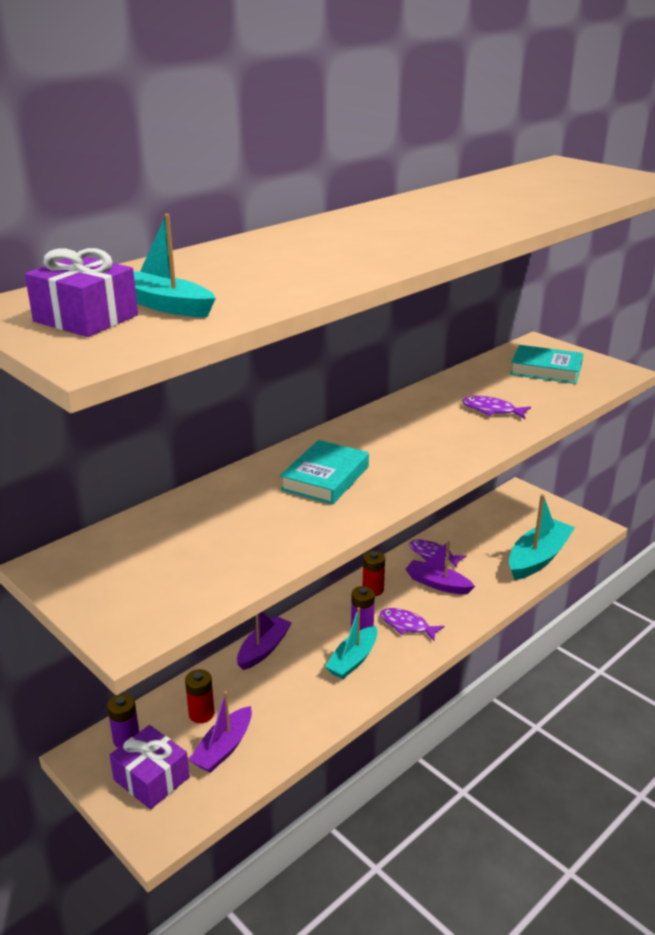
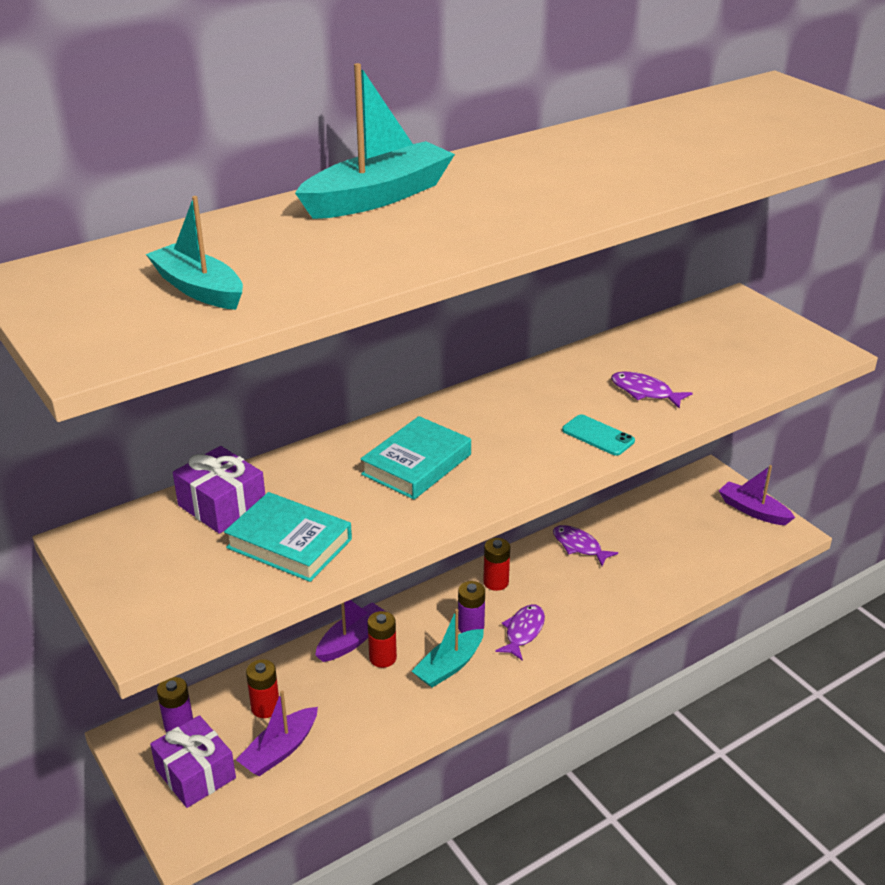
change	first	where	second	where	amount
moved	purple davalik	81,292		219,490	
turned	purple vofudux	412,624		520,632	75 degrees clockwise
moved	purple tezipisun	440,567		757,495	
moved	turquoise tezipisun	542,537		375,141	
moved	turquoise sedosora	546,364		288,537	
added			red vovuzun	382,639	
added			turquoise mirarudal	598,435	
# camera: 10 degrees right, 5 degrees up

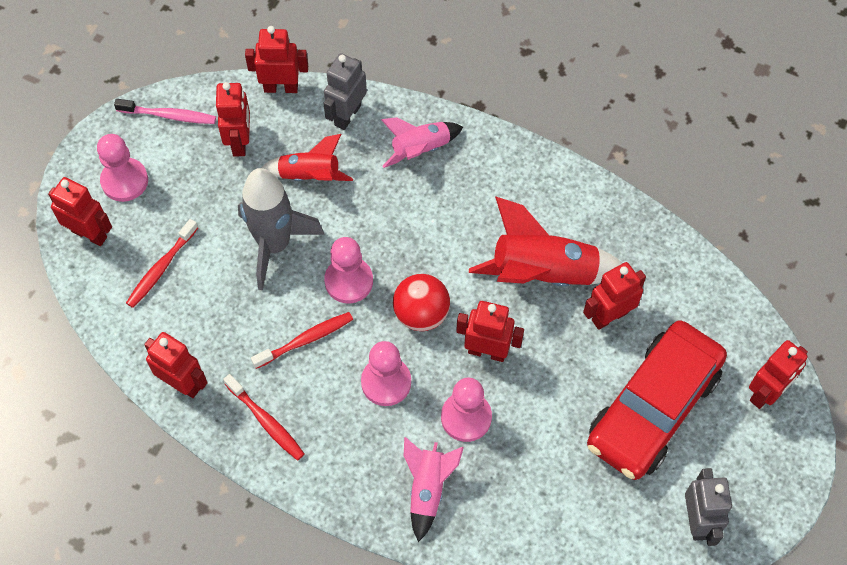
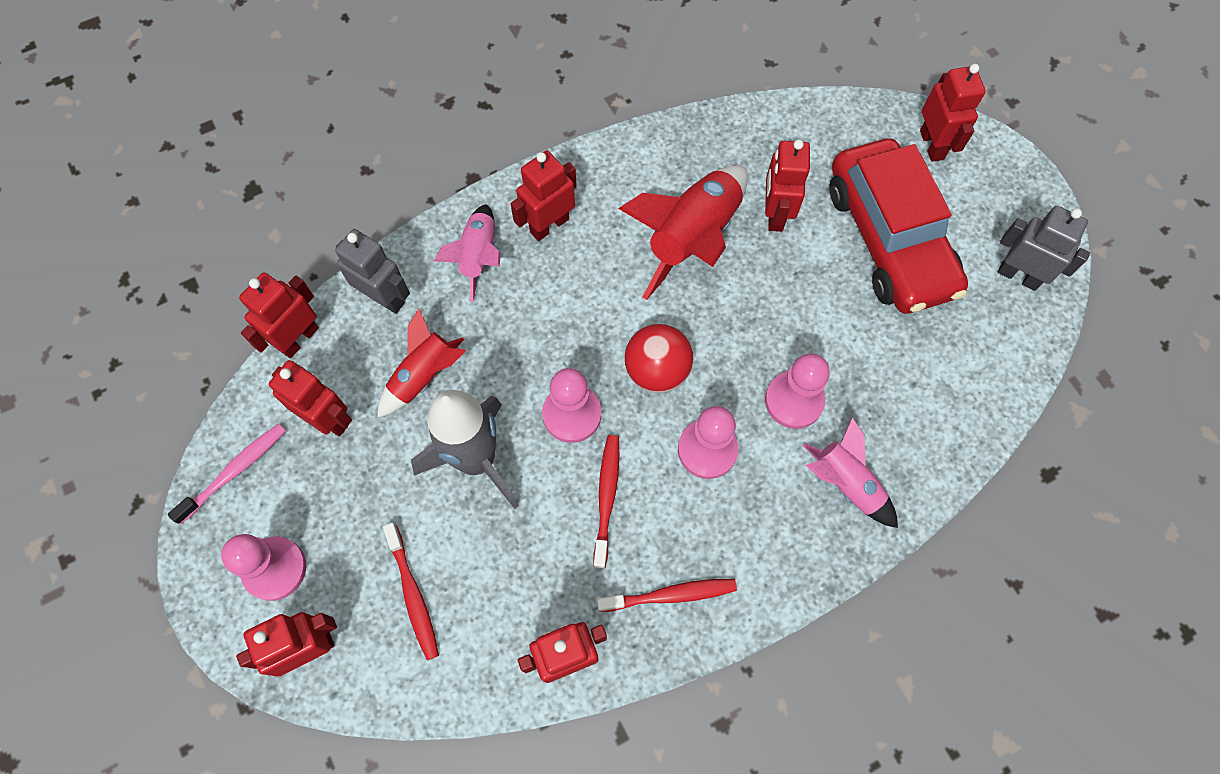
change	first	where	second	where	amount
turned	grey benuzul	345,91		372,271	150 degrees clockwise
moved	red benuzul	490,331		543,196	
# camera: 55 degrees left, 5 degrees up

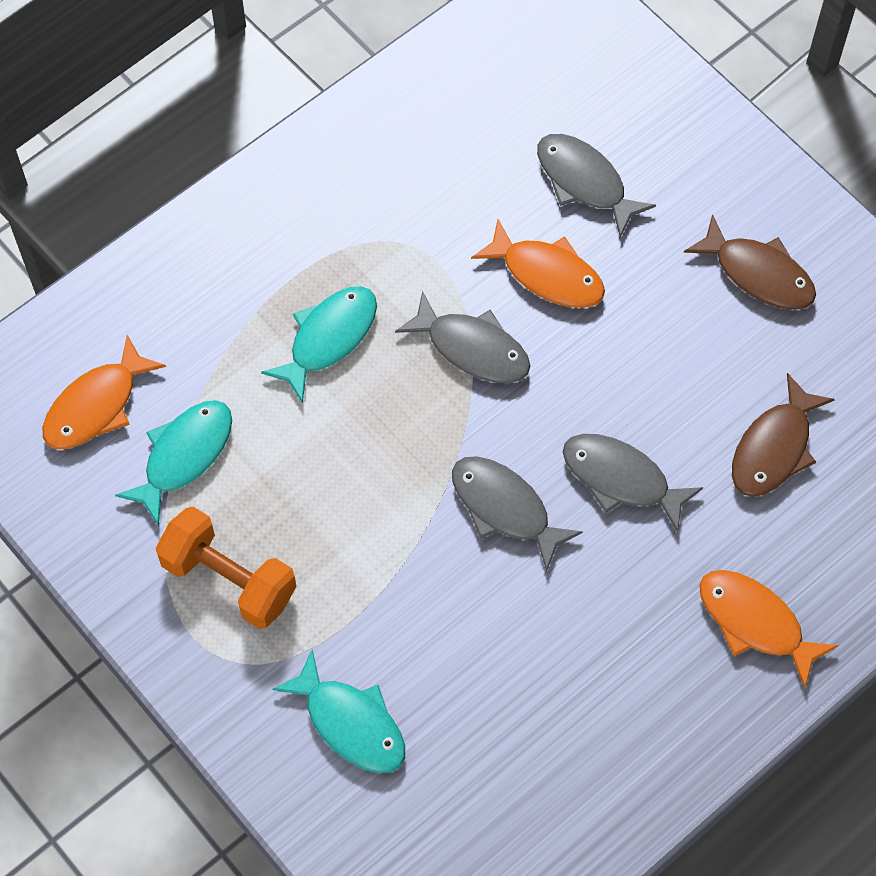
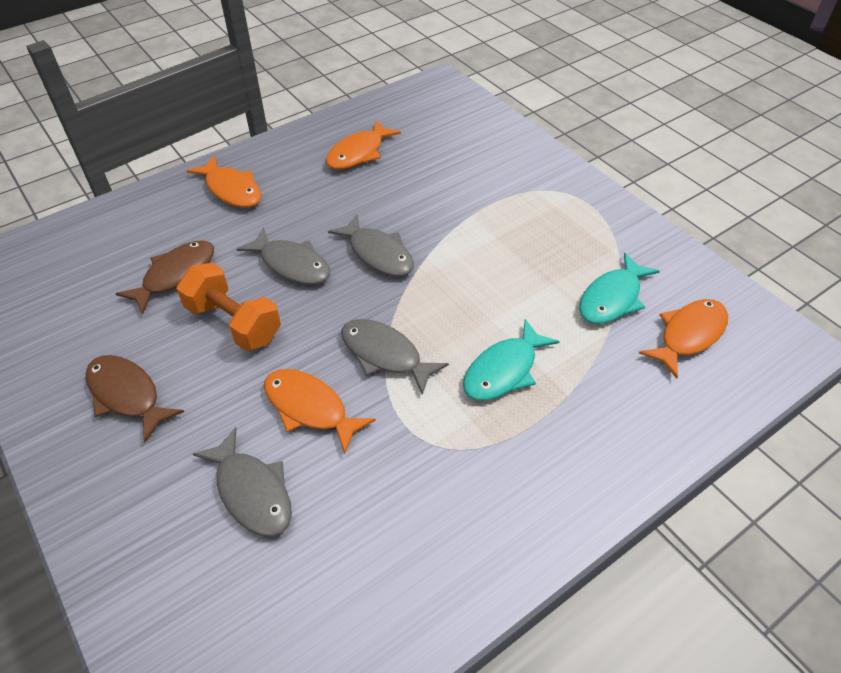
change	first	where	second	where	amount
moved	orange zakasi	226,568		228,307	
removed	turquoise vofudux	338,711			
added			orange vofudux	363,145	
# camera: 175 degrees left, 15 degrees down

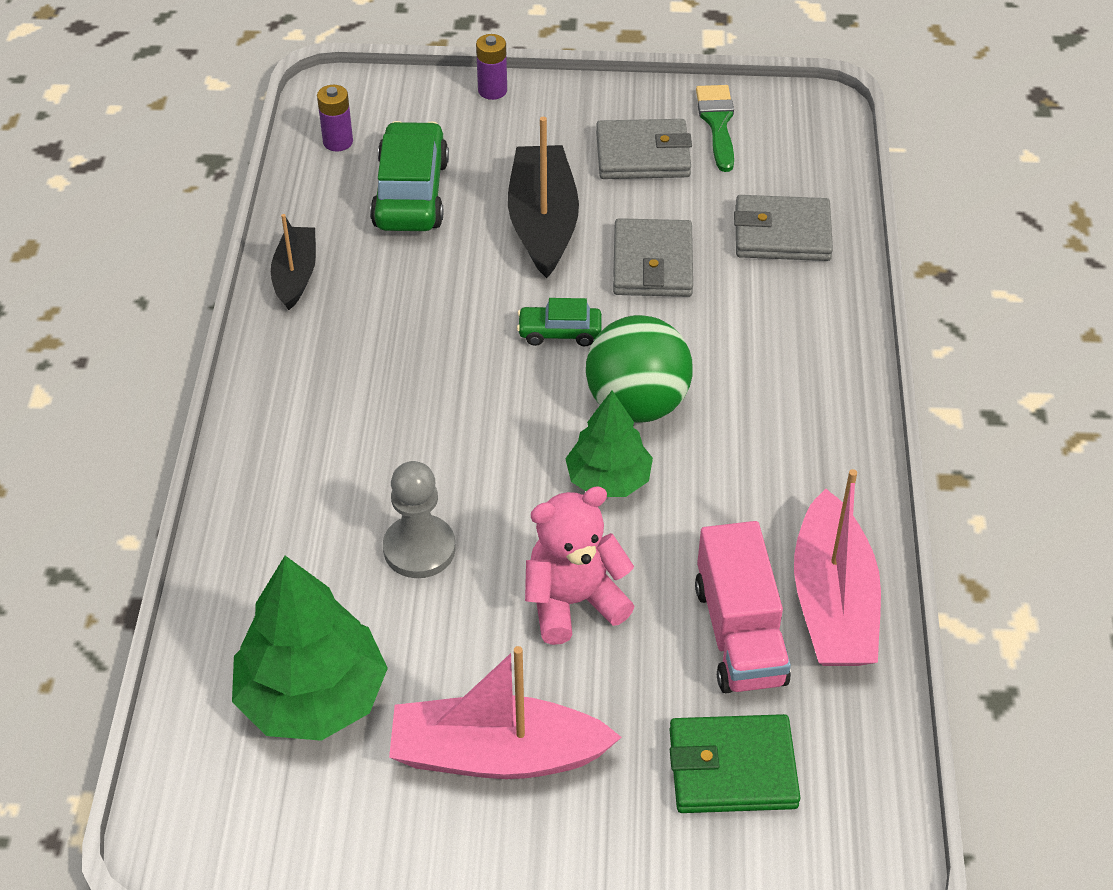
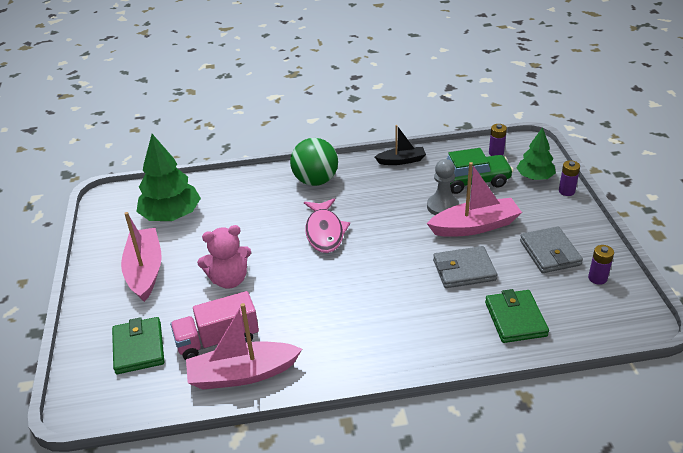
change	first	where	second	where	amount
moved	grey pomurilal	419,519		443,187	
recoloured	black tezipisun	543,197	pink tezipisun	474,199	
removed	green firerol	559,322			
turned	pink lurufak	580,565		224,257	105 degrees clockwise
moved	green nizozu	609,444		536,153	
moved	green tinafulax	639,369		314,162	
replaced	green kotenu	715,128	purple vovuzun	601,265	
recoloured	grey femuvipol	783,228	green femuvipol	517,316	
added			pink vofudux	327,225	
# camera: 80 degrees right, 10 degrees down

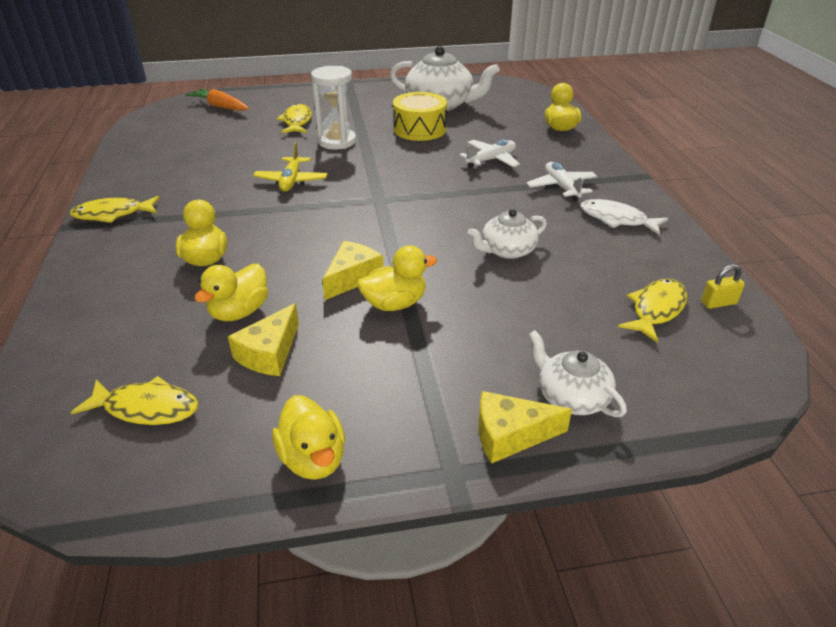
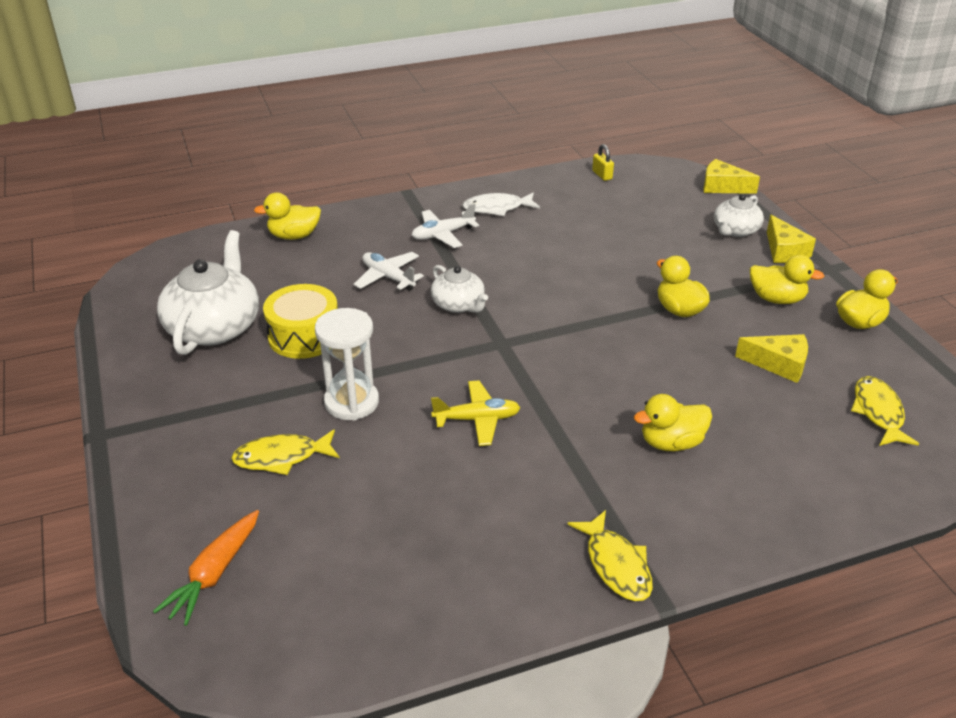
change	first	where	second	where	amount
moved	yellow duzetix	231,292		787,279	
moved	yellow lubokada	353,270		731,176	
moved	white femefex	507,234		459,289	
turned	white vofudux	624,217		501,204	60 degrees clockwise
removed	yellow vofudux	652,311			
# camera: 100 degrees left, 0 degrees up

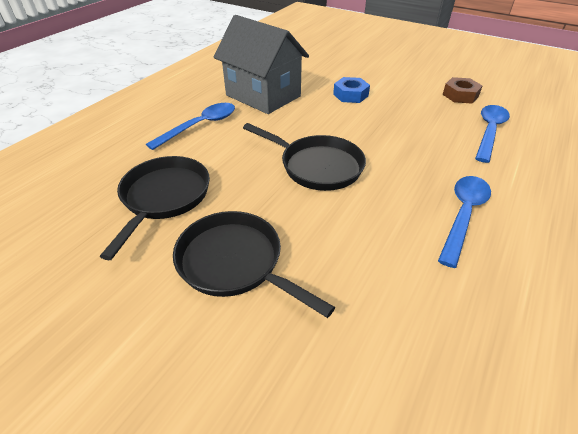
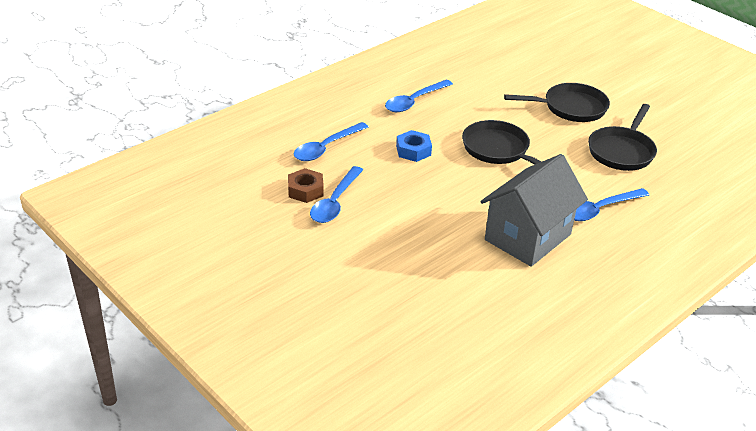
change	first	where	second	where	amount
turned	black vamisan	254,264		557,102	60 degrees counterclockwise
turned	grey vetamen	261,64		534,210	75 degrees clockwise
moved	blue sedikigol	351,90		414,146	
added			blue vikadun	336,194	
# camera: 165 degrees left, 5 degrees down

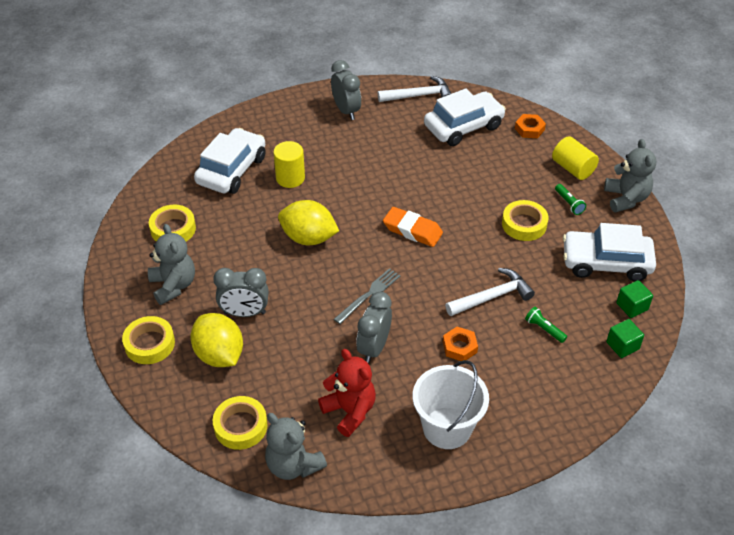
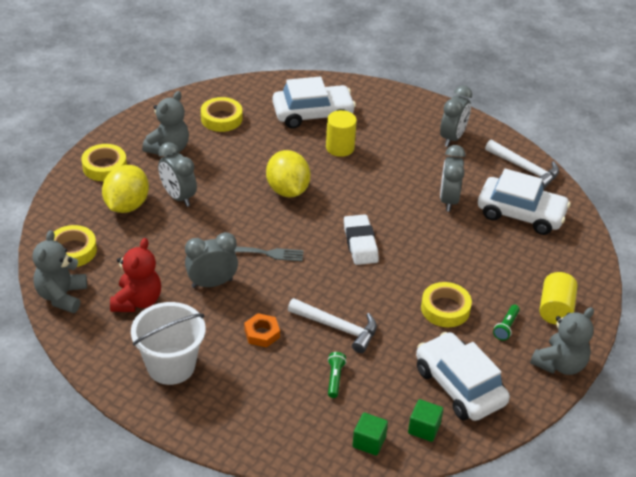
change	first	where	second	where	amount
recoloured	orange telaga	413,227	white telaga	361,239	
removed	orange sedikigol	530,126			
added			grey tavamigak	453,178	
# camera: 50 degrees right, 5 degrees down

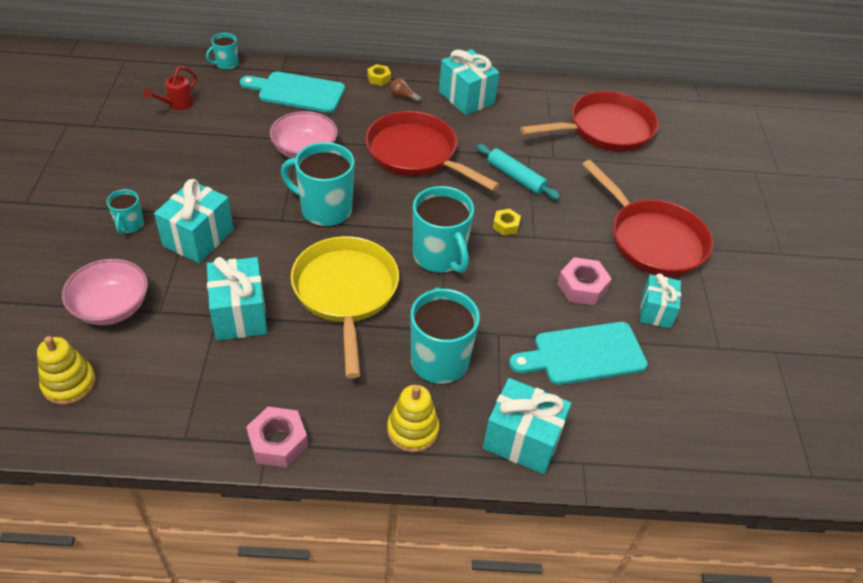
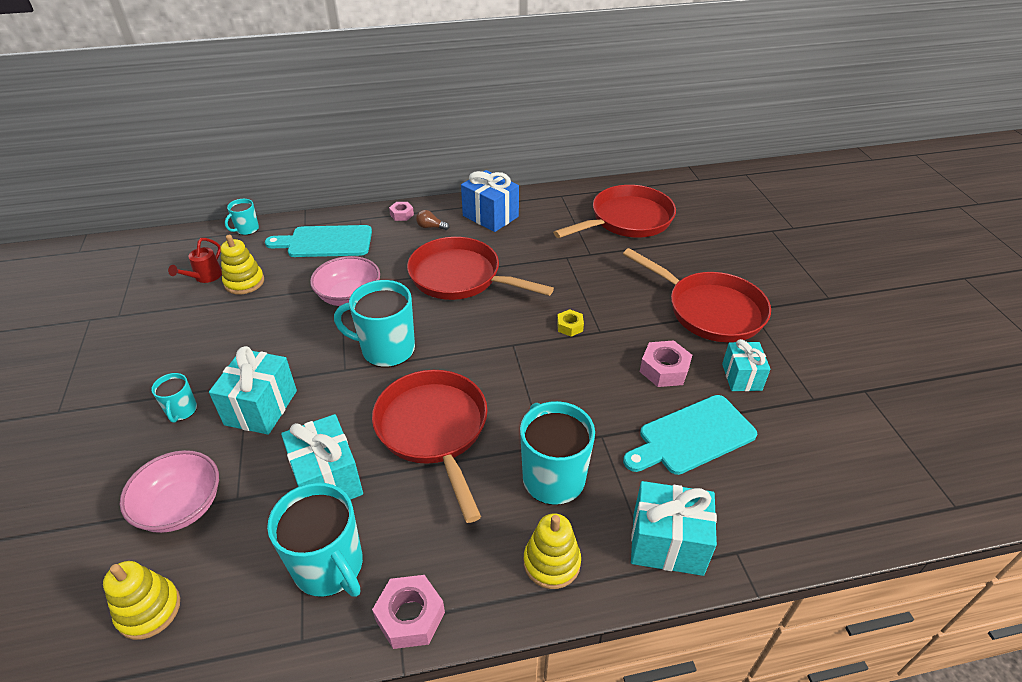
change	first	where	second	where	amount
recoloured	yellow vamisan	345,307	red vamisan	430,446	
recoloured	yellow sedikigol	379,75	pink sedikigol	401,211	
moved	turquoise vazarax	443,230		315,540	
recoloured	turquoise davalik	469,82	blue davalik	490,201	
removed	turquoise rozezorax	518,172			
added			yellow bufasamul	242,264	
# camera: 10 degrees left, 5 degrees down

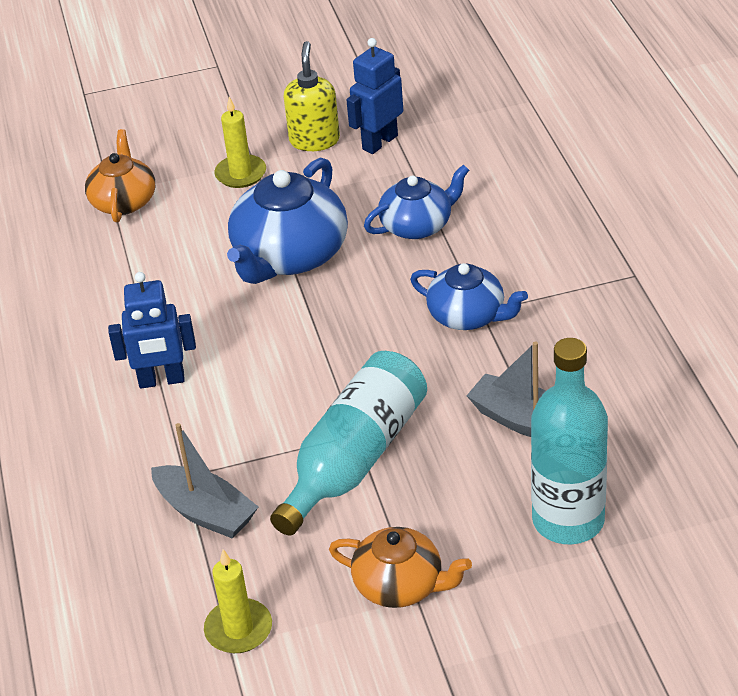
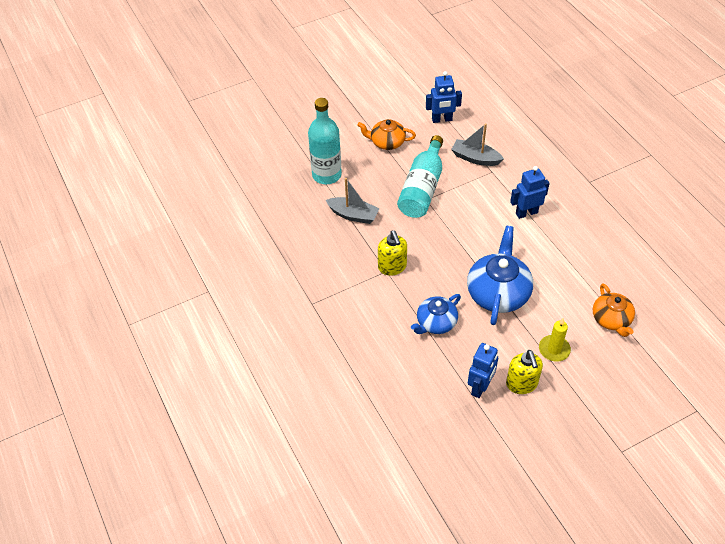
change	first	where	second	where	amount
replaced	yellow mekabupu	238,601	blue benuzul	444,97	
replaced	blue femefex	469,296	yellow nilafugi	392,253	
# camera: 165 degrees right, 10 degrees up

